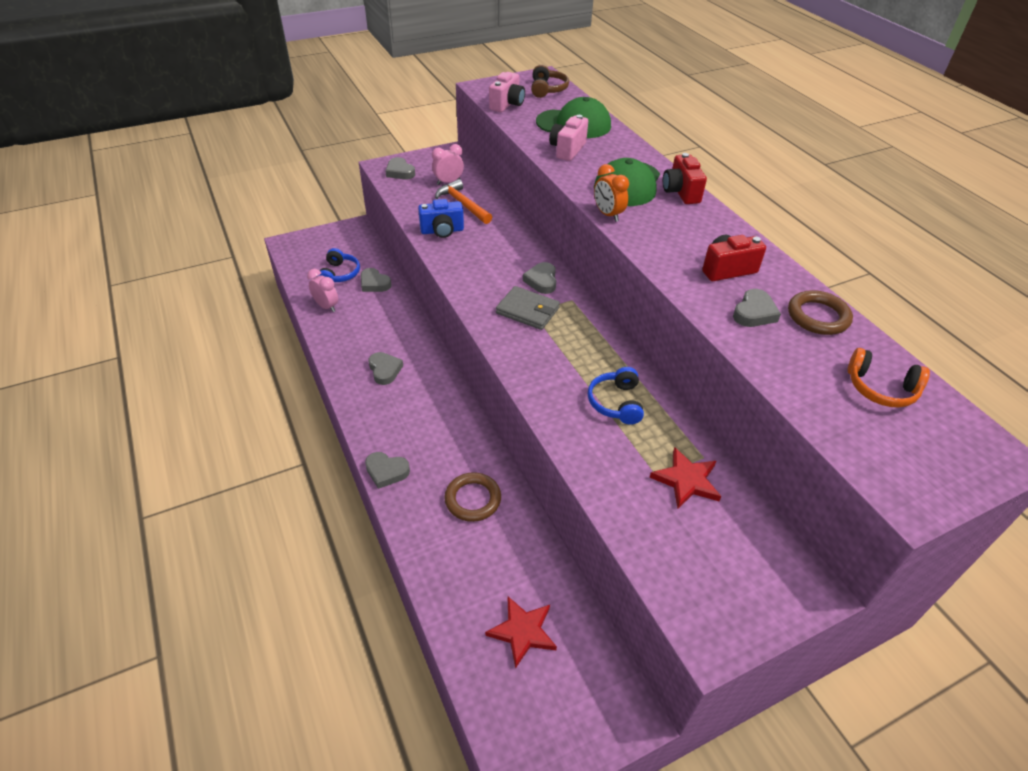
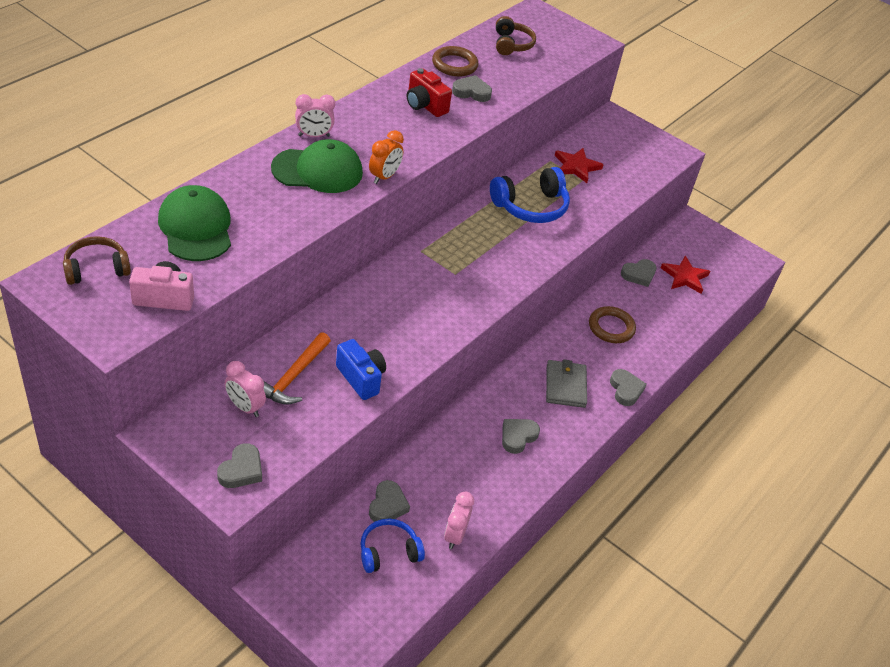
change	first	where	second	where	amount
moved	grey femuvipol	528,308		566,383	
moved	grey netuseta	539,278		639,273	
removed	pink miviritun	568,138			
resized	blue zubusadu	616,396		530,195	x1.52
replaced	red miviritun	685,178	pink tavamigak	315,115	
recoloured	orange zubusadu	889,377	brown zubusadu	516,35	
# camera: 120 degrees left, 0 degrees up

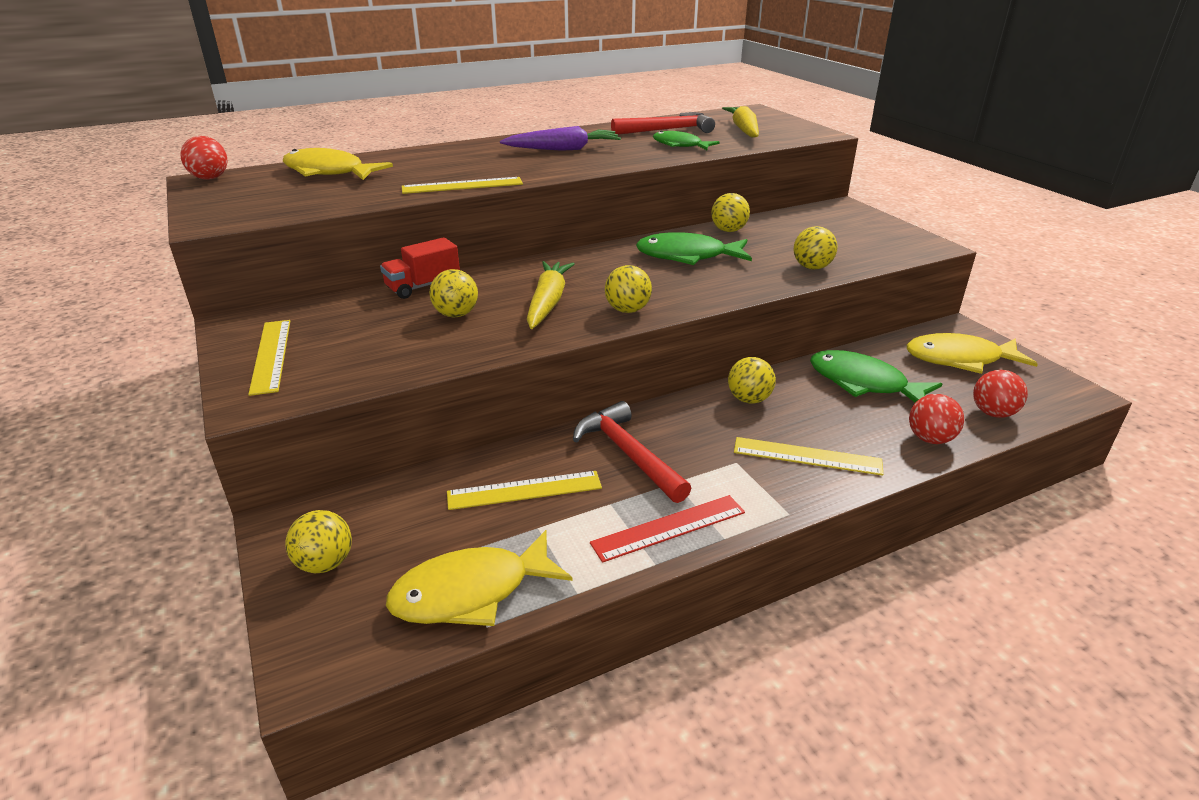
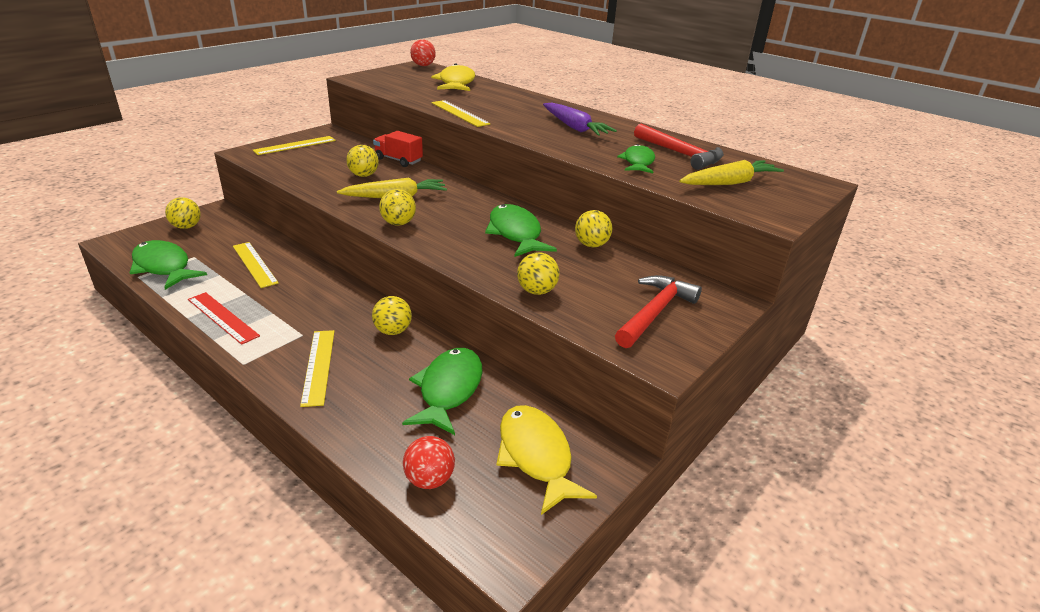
change	first	where	second	where	amount
recoloured	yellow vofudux	479,578	green vofudux	168,265	
moved	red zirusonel	632,452		658,311	
removed	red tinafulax	936,419			
# camera: 65 degrees right, 0 degrees up

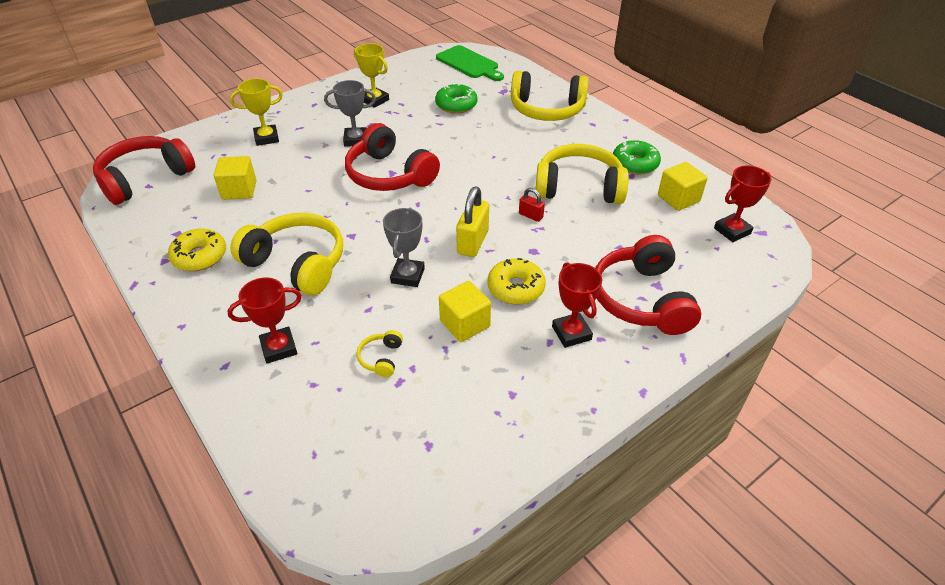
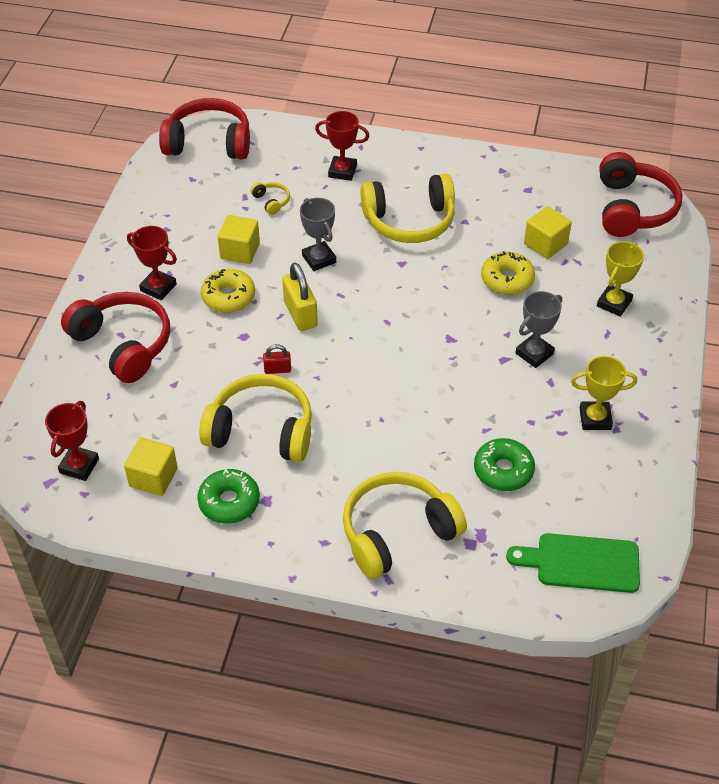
change	first	where	second	where	amount
moved	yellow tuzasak	197,249		508,273	
turned	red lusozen	264,320		342,146	75 degrees clockwise
moved	red zubusadu	392,157		204,128	
turned	yellow zubusadu	582,174		255,418	135 degrees counterclockwise
# camera: 140 degrees right, 5 degrees up

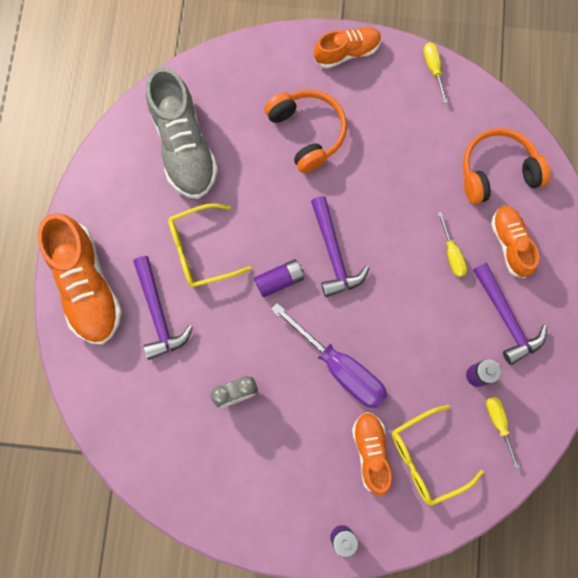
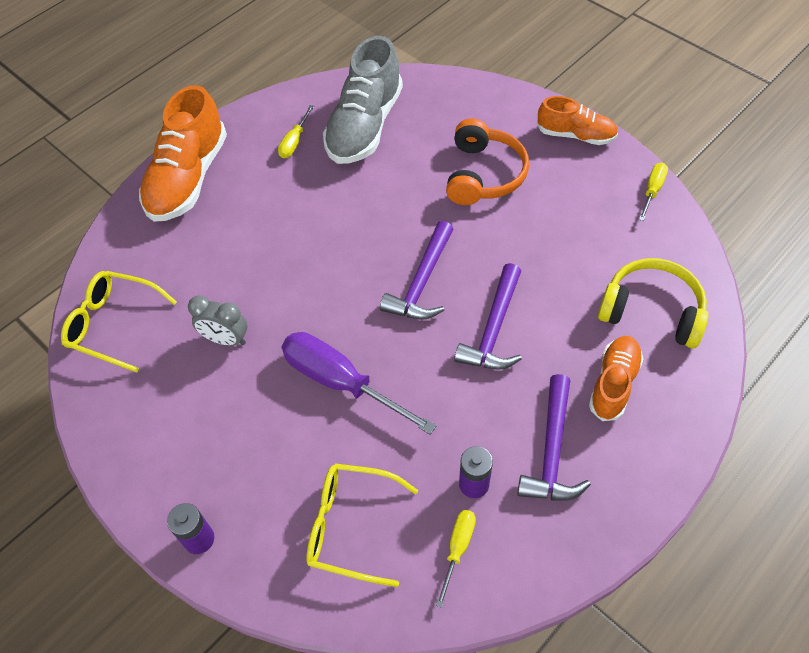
change	first	where	second	where	amount
moved	purple zirusonel	163,308		488,316	
moved	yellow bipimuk	210,245		119,322	
removed	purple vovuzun	279,278			
turned	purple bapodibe	329,355		359,383	135 degrees clockwise
removed	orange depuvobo	372,454			
moved	yellow bapodibe	452,244		296,131	
recoloured	orange zubusadu	507,166	yellow zubusadu	653,303	
# camera: 40 degrees right, 20 degrees down

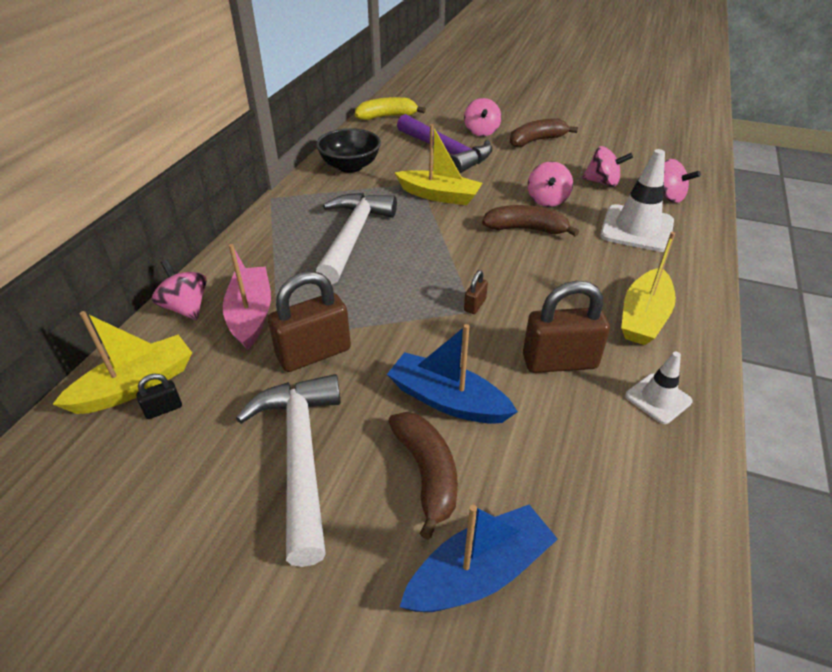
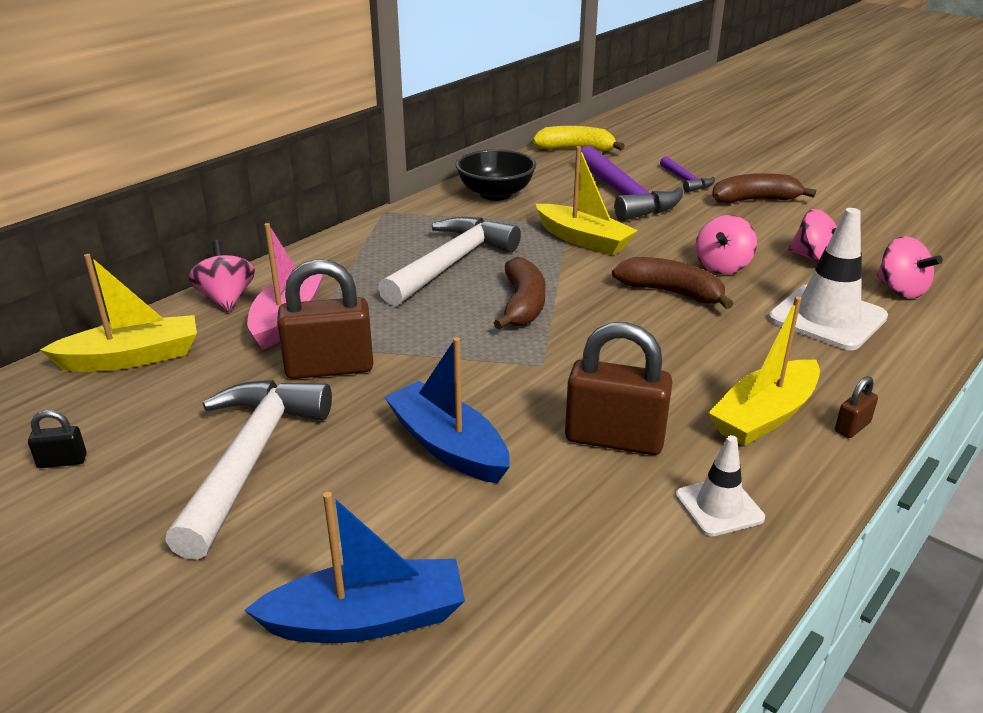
change	first	where	second	where	amount
moved	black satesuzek	159,396		57,439	
moved	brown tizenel	423,475		520,293	
replaced	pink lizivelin	482,117	purple zirusonel	687,174	
moved	brown satesuzek	476,292		856,407	
# camera: 20 degrees right, 10 degrees down

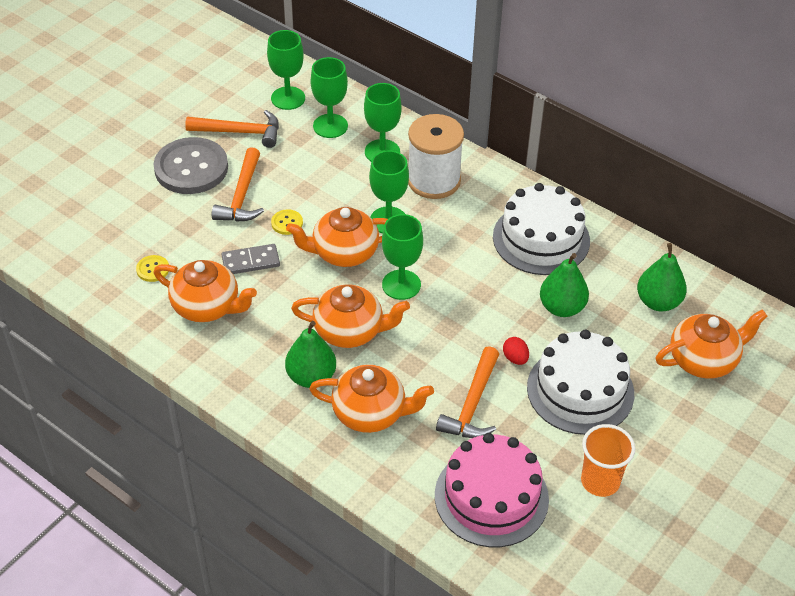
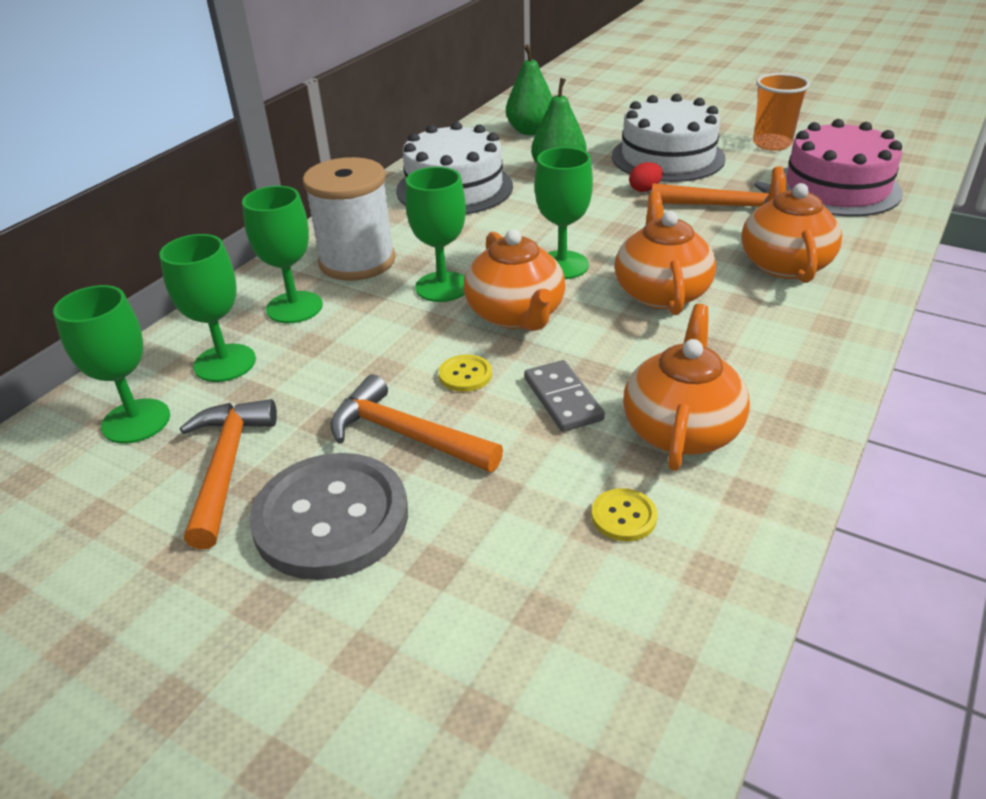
change	first	where	second	where	amount
turned	orange zirusonel	238,184		416,423	150 degrees counterclockwise
removed	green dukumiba	310,354			
removed	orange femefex	712,344			
# camera: 95 degrees left, 10 degrees down

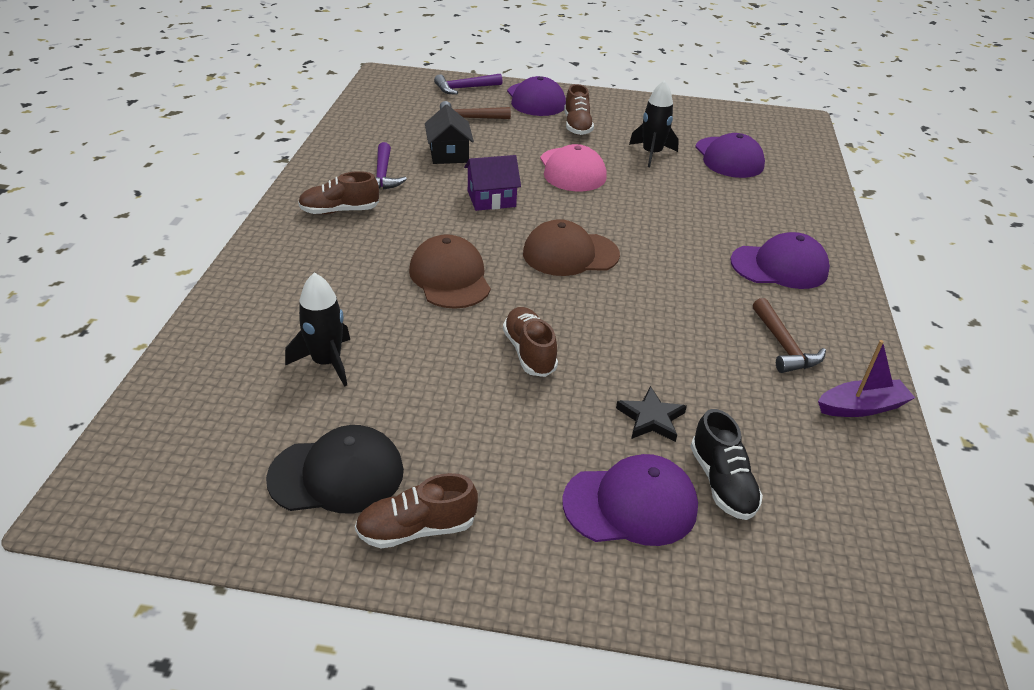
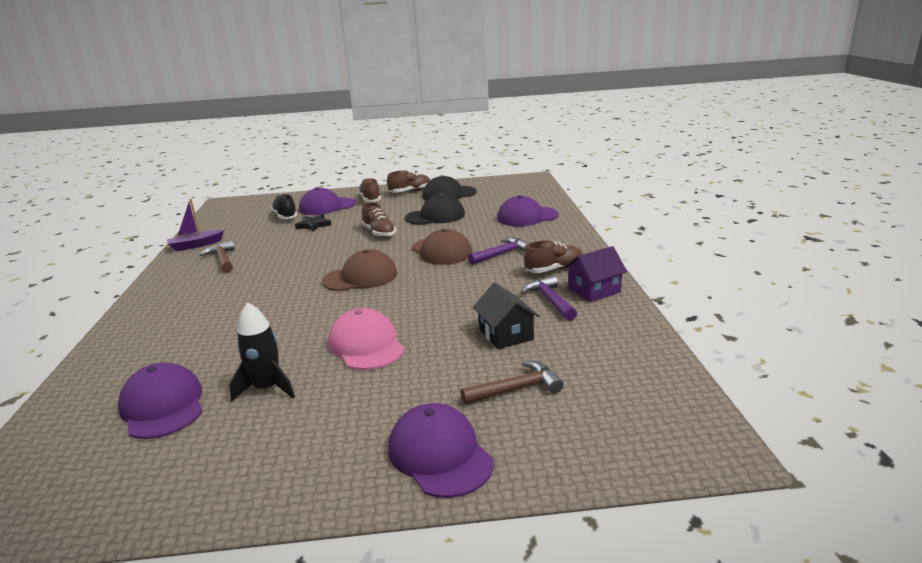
change	first	where	second	where	amount
removed	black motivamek	317,330			
moved	purple zirusonel	468,84		499,251	
moved	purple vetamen	492,183		595,274	
moved	brown depuvobo	579,109		369,190	
moved	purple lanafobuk	780,260		528,210	
added			black lanafobuk	435,209	
# camera: 170 degrees right, 15 degrees down

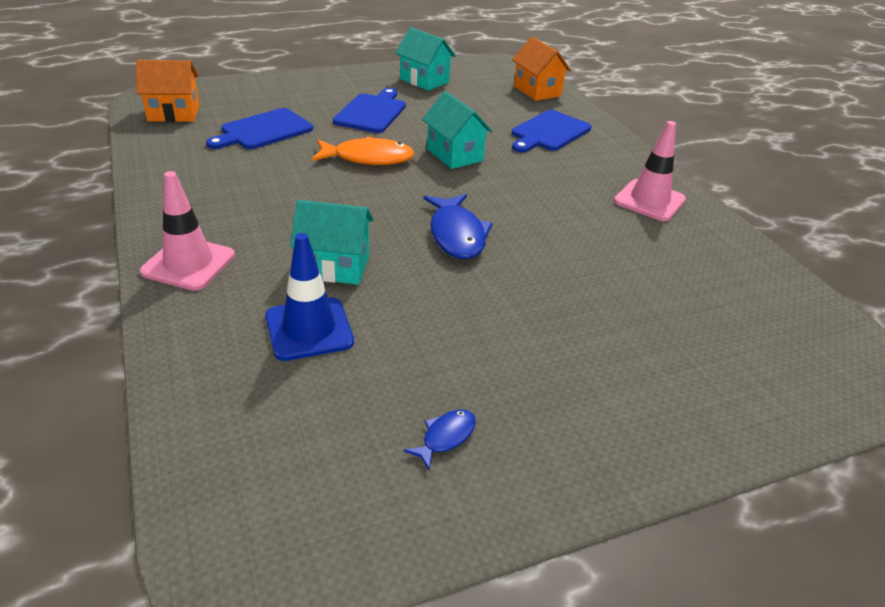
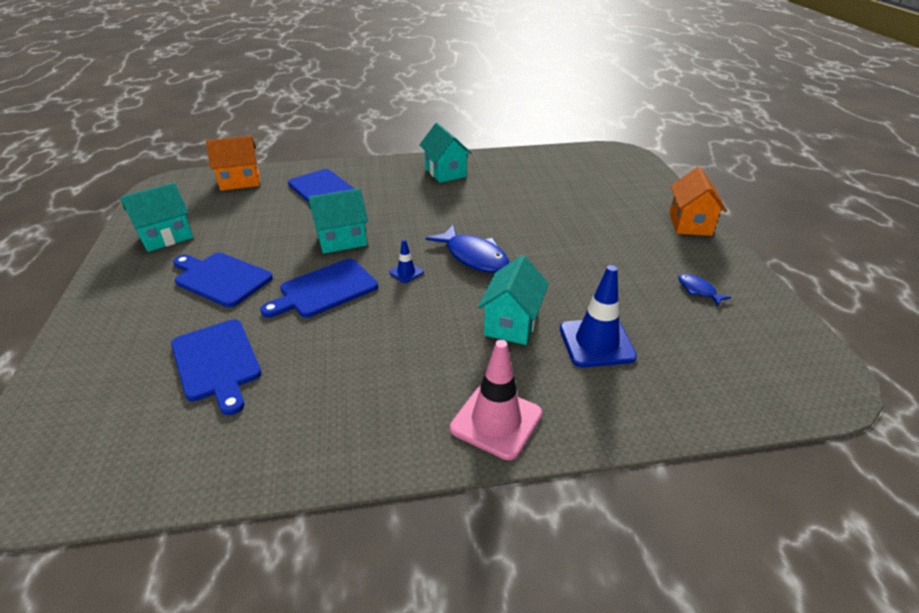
change	first	where	second	where	amount
moved	orange vetamen	168,91		698,201	
replaced	orange vofudux	363,151	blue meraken	319,288	
turned	blue vofudux	458,226		467,249	45 degrees clockwise
replaced	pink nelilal	650,171	turquoise vetamen	445,153	
added			blue nelilal	406,261	
# camera: 75 degrees left, 0 degrees up

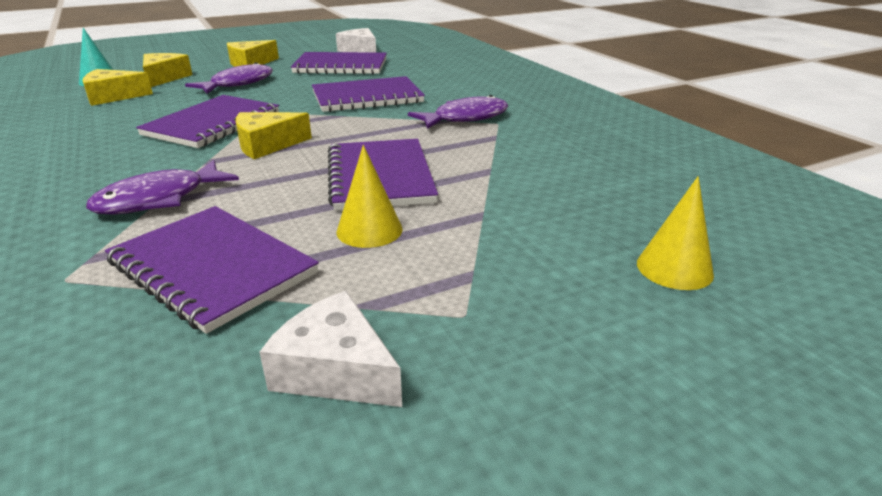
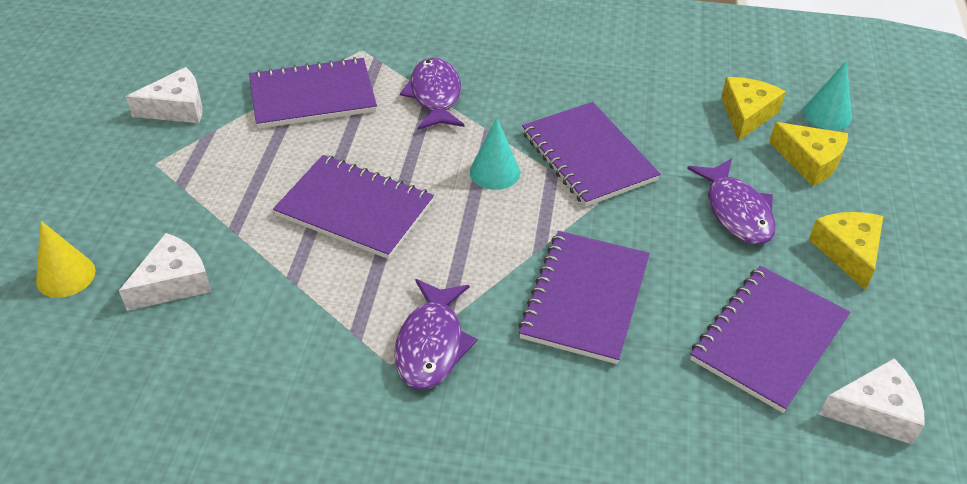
change	first	where	second	where	amount
replaced	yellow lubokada	274,135	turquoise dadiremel	495,154	
removed	yellow dadiremel	369,196			
added			white lubokada	165,272	
# camera: 125 degrees right, 15 degrees up

